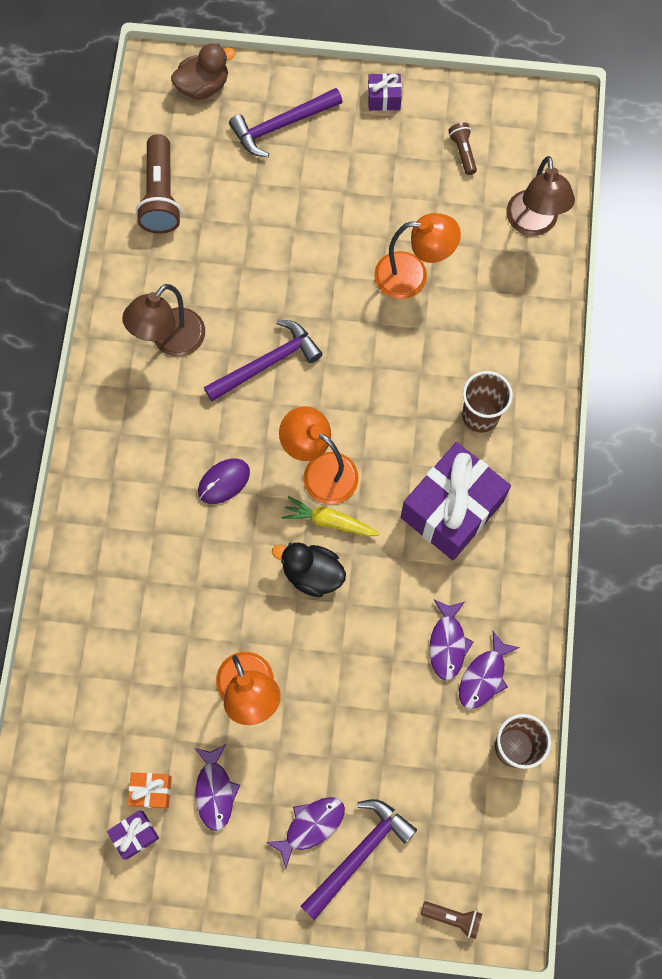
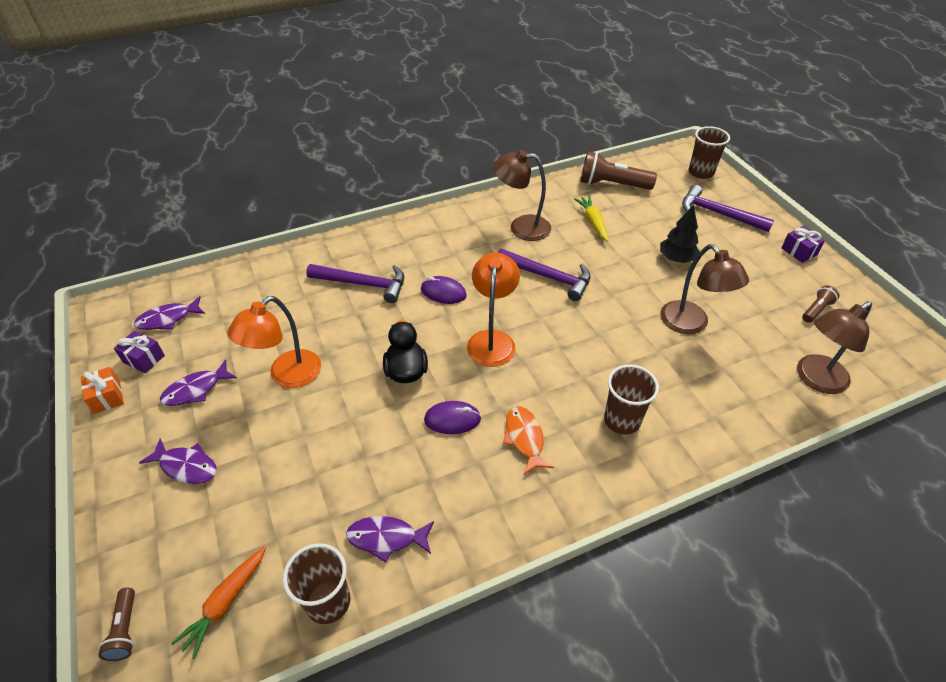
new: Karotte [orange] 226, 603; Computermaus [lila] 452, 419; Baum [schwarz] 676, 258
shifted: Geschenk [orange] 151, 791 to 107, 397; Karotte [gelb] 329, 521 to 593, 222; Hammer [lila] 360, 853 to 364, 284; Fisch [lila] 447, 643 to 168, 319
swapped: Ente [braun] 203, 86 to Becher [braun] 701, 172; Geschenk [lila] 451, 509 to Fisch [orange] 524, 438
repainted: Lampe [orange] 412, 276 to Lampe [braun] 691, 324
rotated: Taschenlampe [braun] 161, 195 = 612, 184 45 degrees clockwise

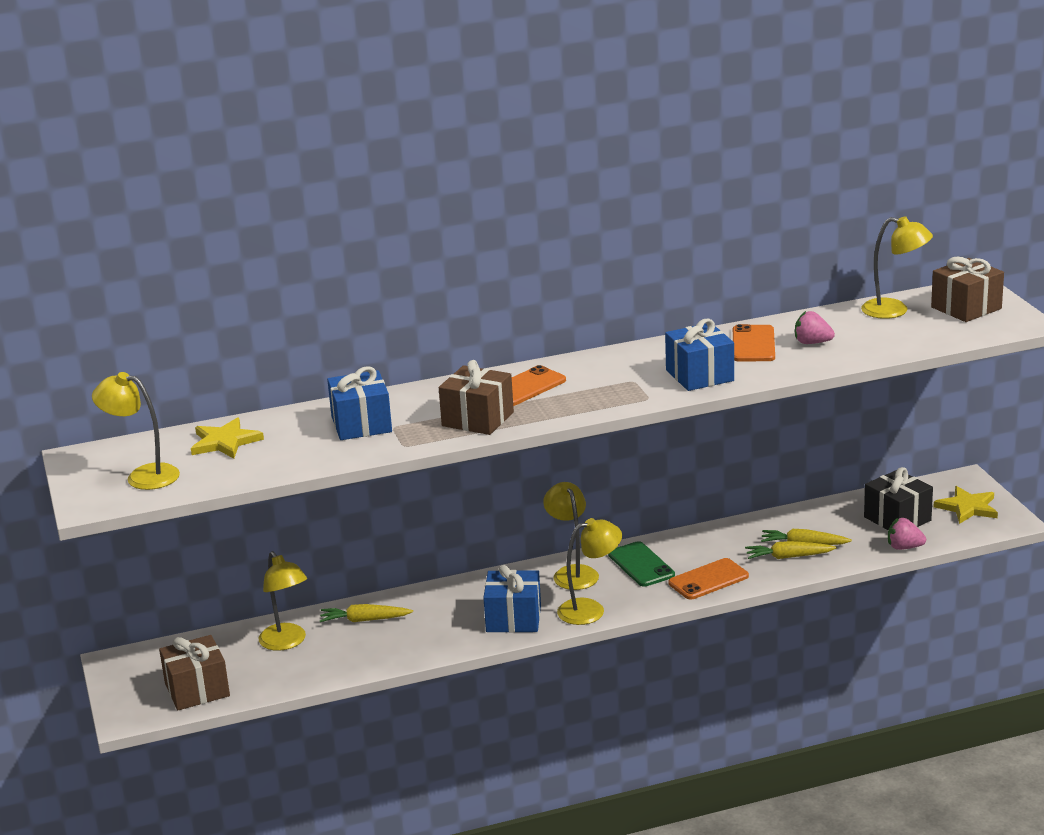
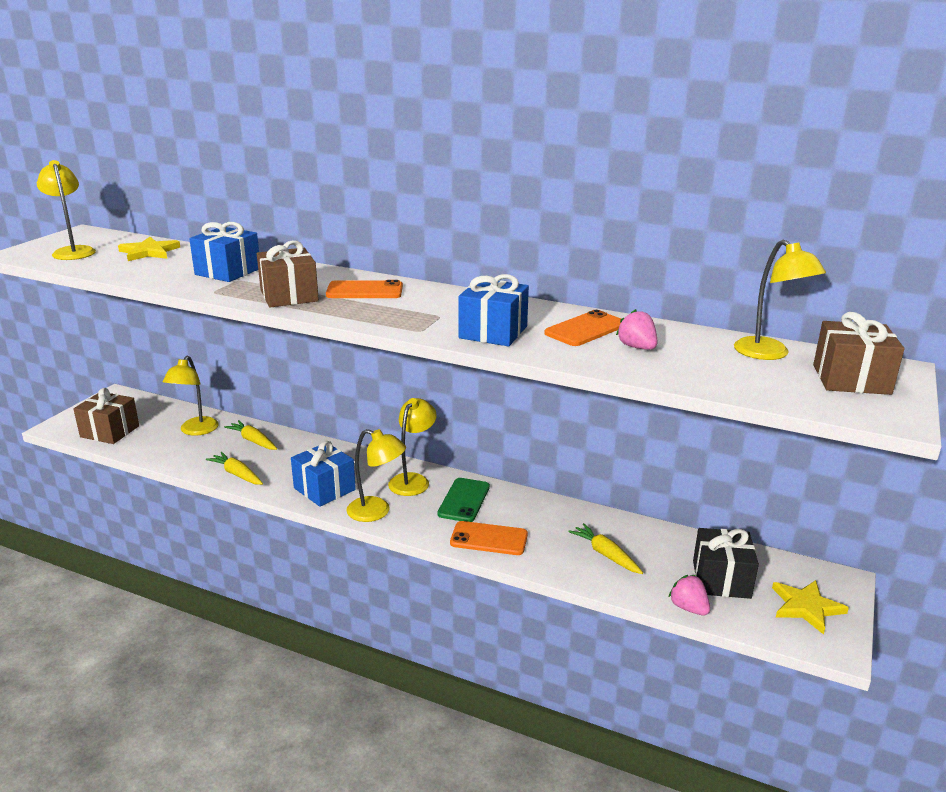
shifted: Karotte [gelb] 788, 557 to 237, 474

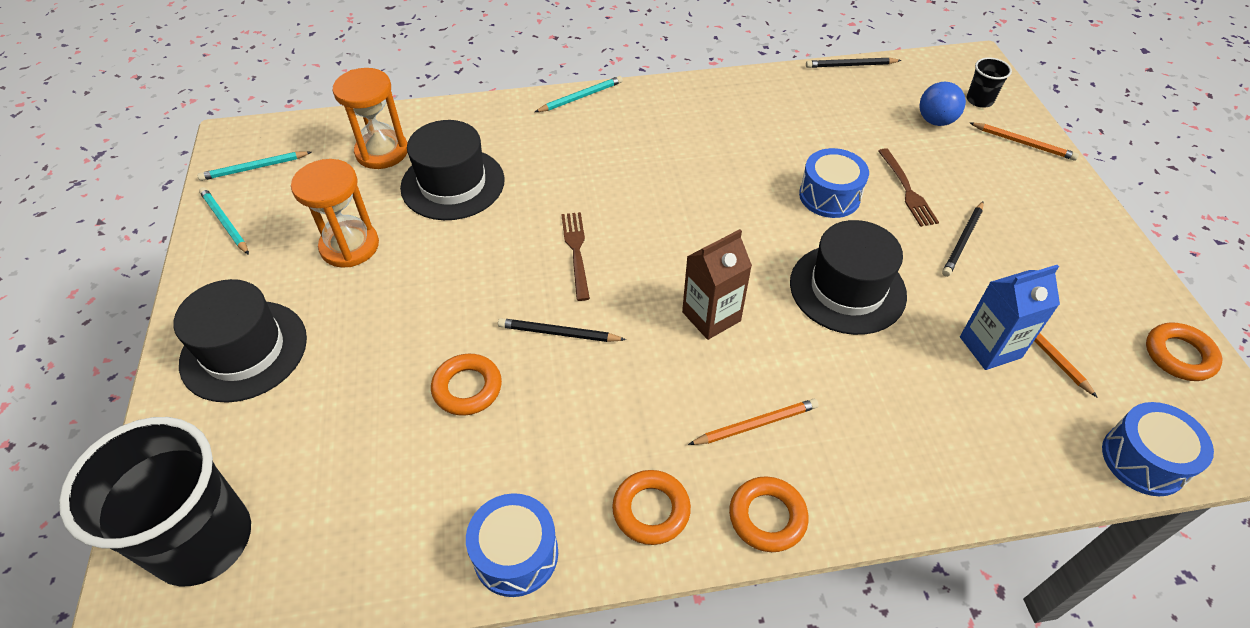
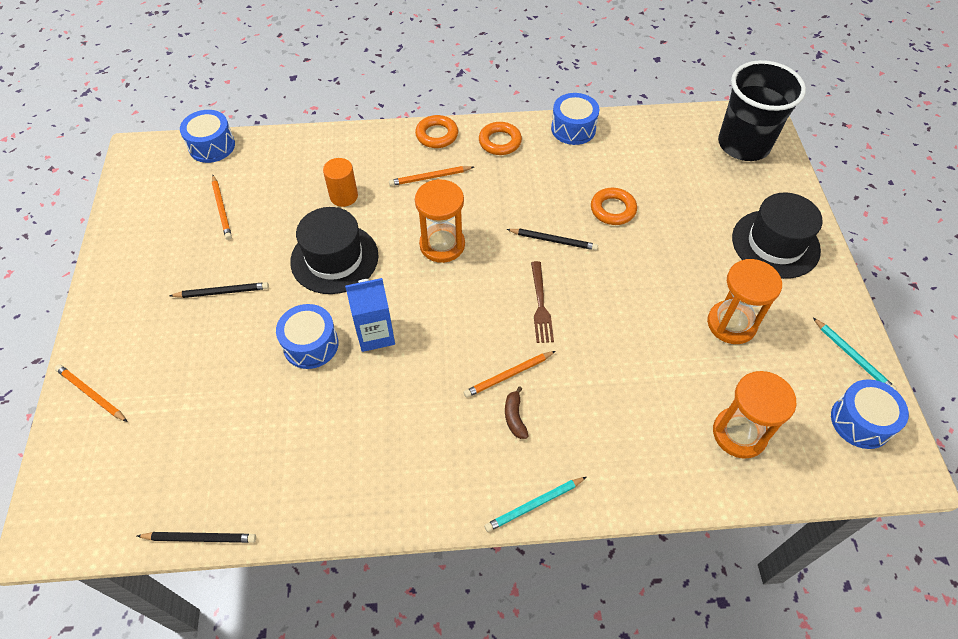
gone: Hut [schwarz] 453, 184; Gabel [braun] 907, 191; Ball [blau] 935, 121; Becher [schwarz] 979, 100; Ring [orange] 1179, 355
new: Vollzylinder [orange] 344, 196; Bleistift [orange] 508, 375; Banane [braun] 514, 417
shifted: Getränkekarton [blau] 990, 347 to 375, 334
swapped: Bleistift [türkis] 254, 168 to Trommel [blau] 860, 421; Getränkekarton [braun] 711, 316 to Sanduhr [orange] 442, 245
rotated: Bleistift [schwarz] 962, 240 = 222, 292 45 degrees clockwise

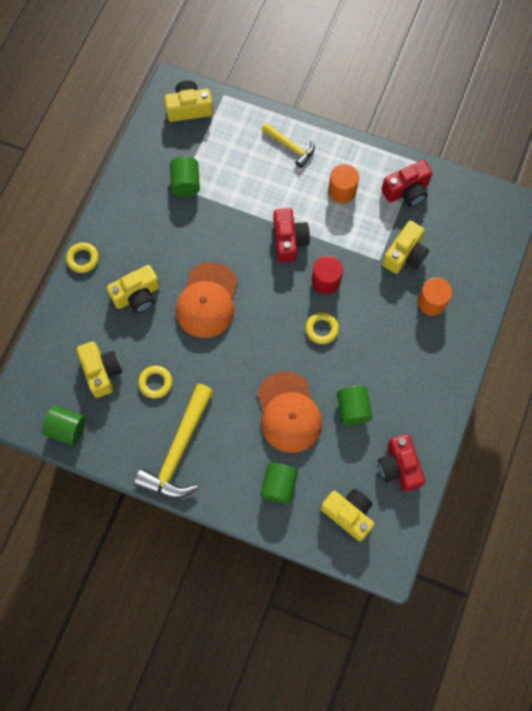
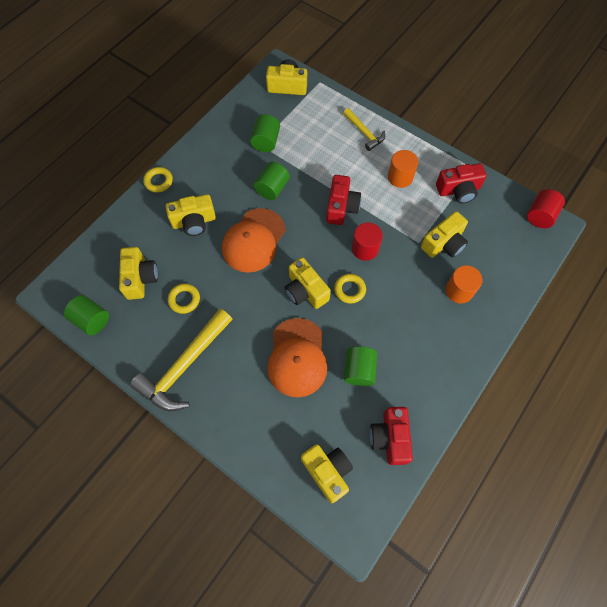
new: Kamera [gelb] 305, 291; Vollzylinder [rot] 540, 216
shifted: Vollzylinder [grün] 278, 486 to 272, 188

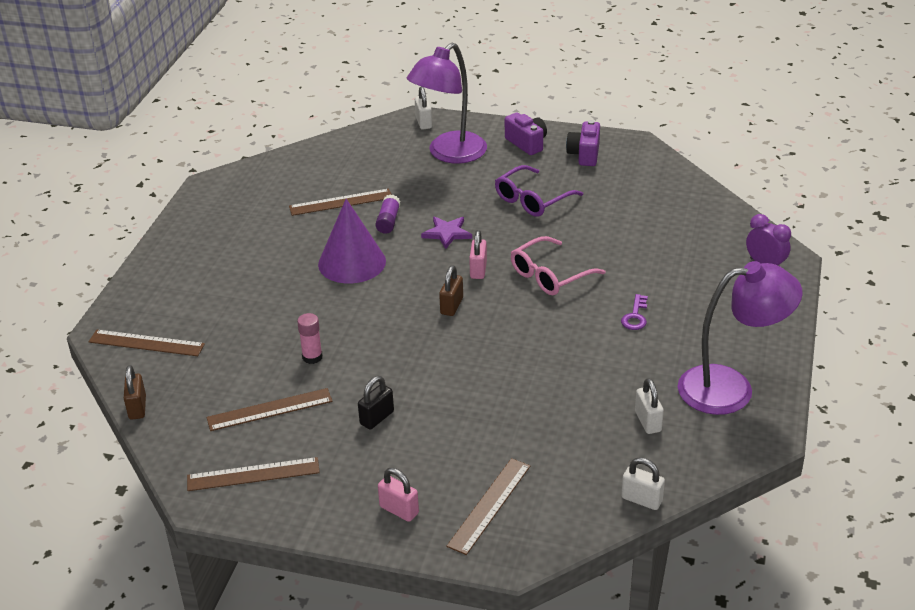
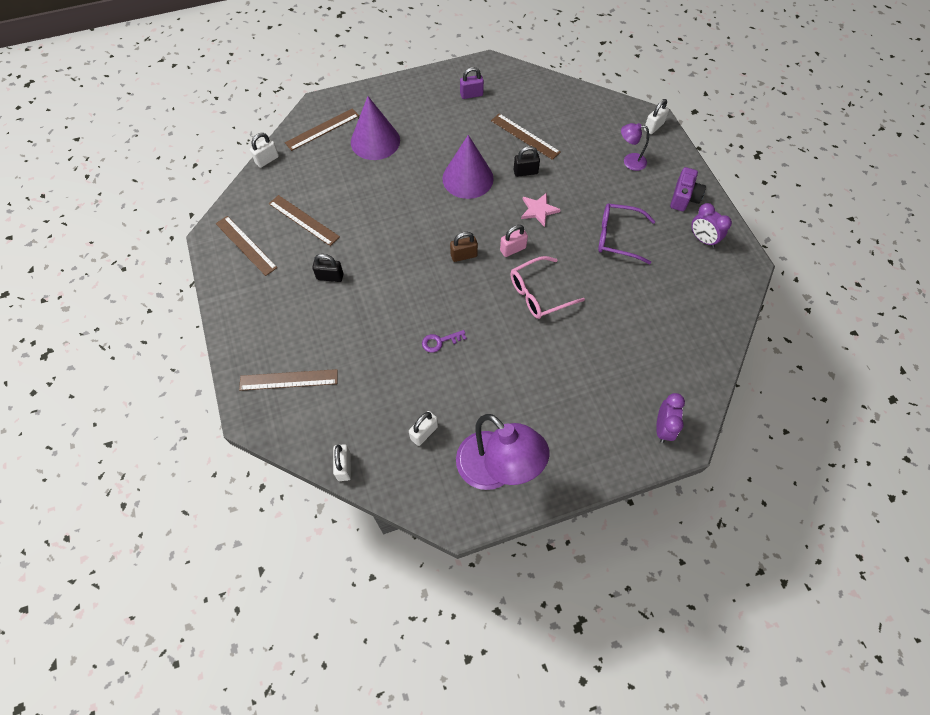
gone: Klebestift [rosa] 312, 357; Vorhängeschloss [rosa] 399, 510
new: Kegel [lila] 375, 141; Vorhängeschloss [lila] 471, 94
shifted: Schlüssel [lila] 635, 316 to 440, 341
swapped: Klebestift [lila] 388, 221 to Vorhängeschloss [schwarz] 525, 172; Kamera [lila] 584, 154 to Wecker [lila] 702, 239
repainted: Vorhängeschloss [braun] 137, 408 to Vorhängeschloss [weiß] 267, 160; Stern [lila] 447, 233 to Stern [rosa] 538, 210
rotated: Lineal [braun] 146, 343 = 322, 129 75 degrees clockwise; Brille [rosa] 550, 275 = 539, 293 45 degrees counterclockwise
scaled: Lampe [lila] 449, 154 = 629, 161 x0.48

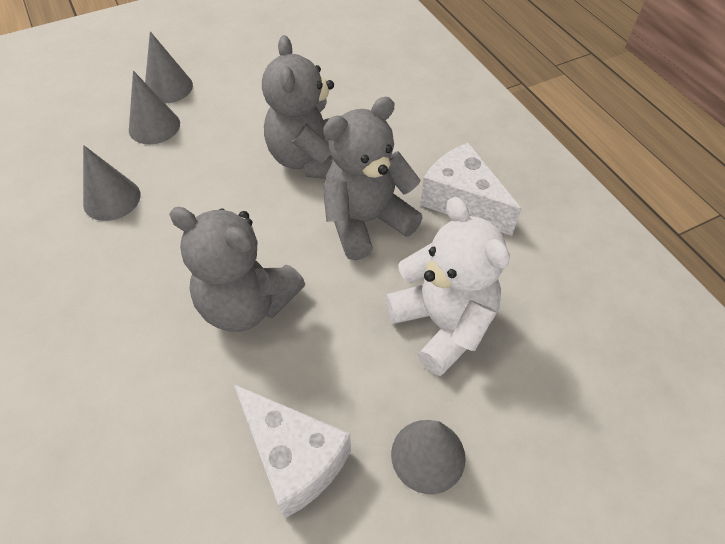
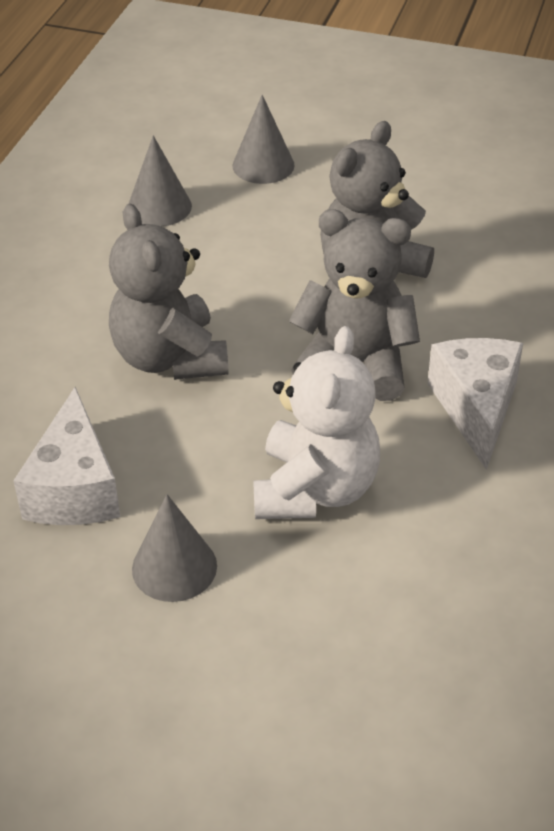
gone: Kegel [grau] 168, 87

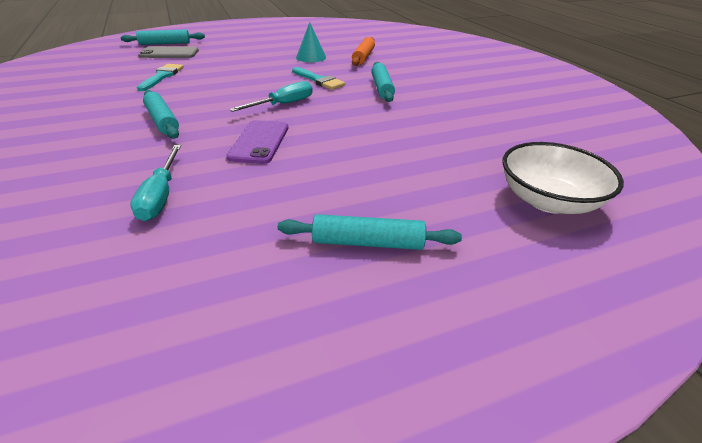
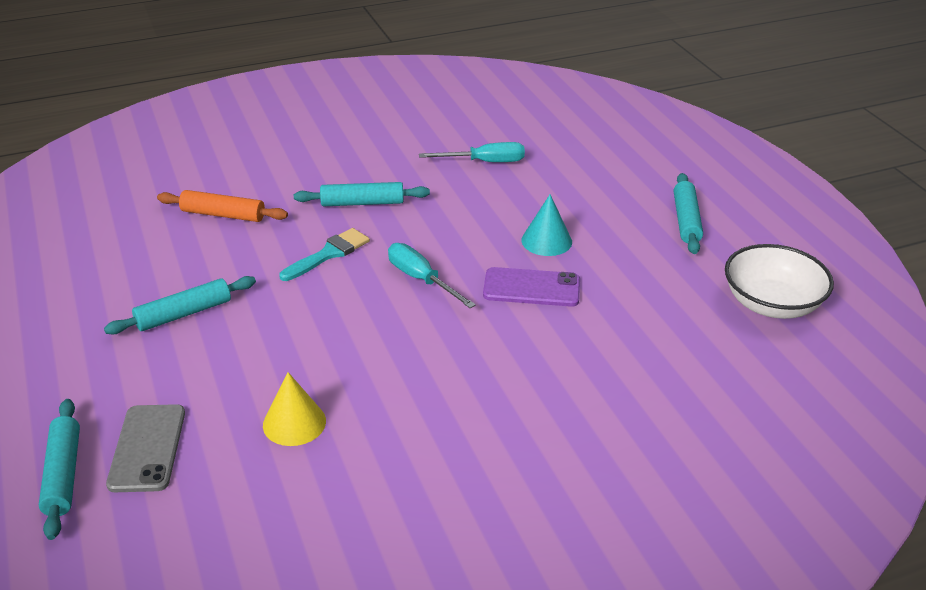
shifted: Schraubenzieher [türkis] 161, 196 to 485, 162; Nudelholz [türkis] 162, 121 to 184, 314; Kegel [türkis] 311, 57 to 546, 241; Schüssel [weiß] 548, 200 to 771, 304
swapped: Pinsel [türkis] 162, 76 to Kegel [gelb] 294, 423

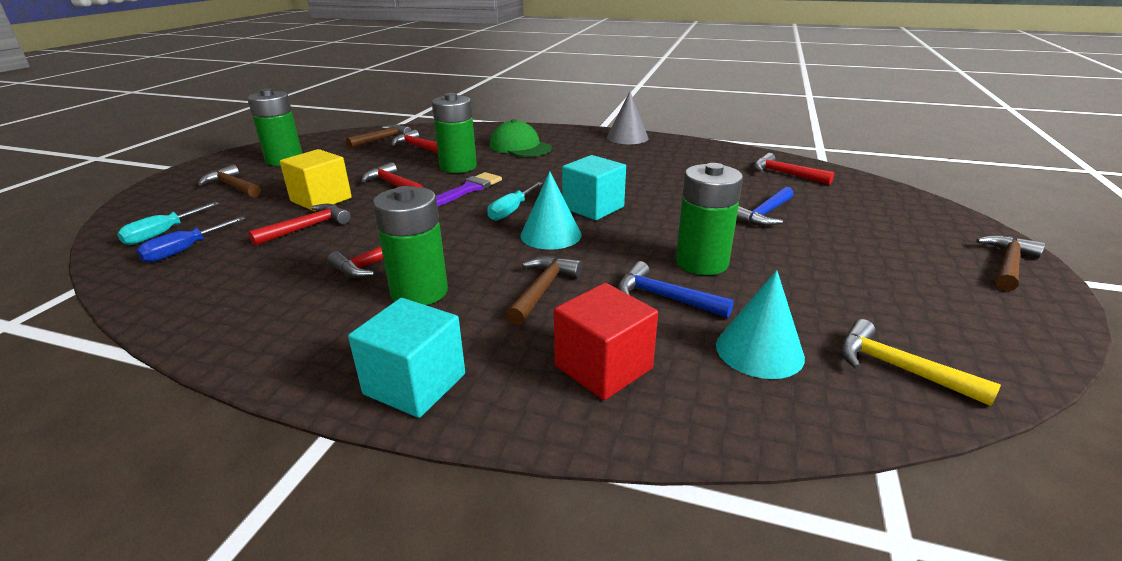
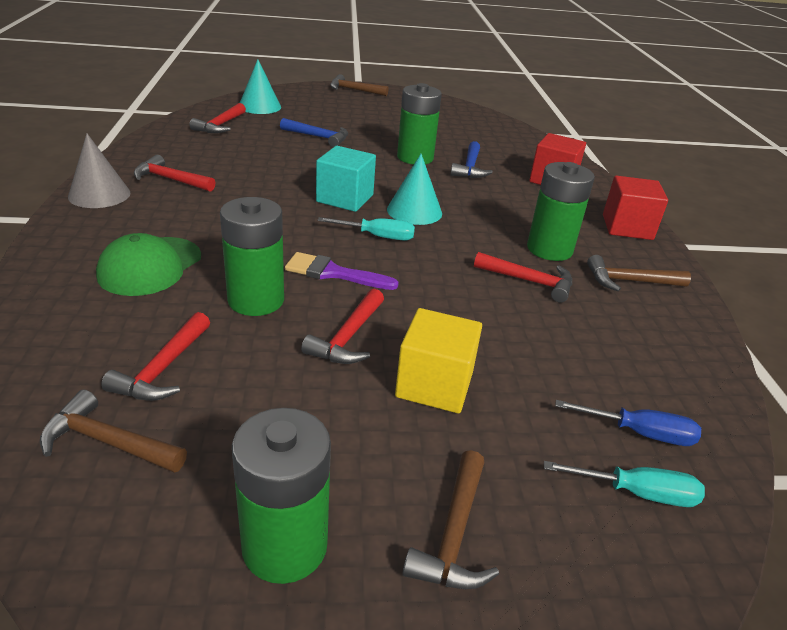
gone: Hammer [gelb] 898, 368
shifted: Hammer [rot] 308, 227 to 170, 179; Hammer [braun] 542, 289 to 629, 281; Kegel [türkis] 759, 350 to 259, 106
repainted: Kubus [türkis] 415, 384 to Kubus [rot] 627, 227

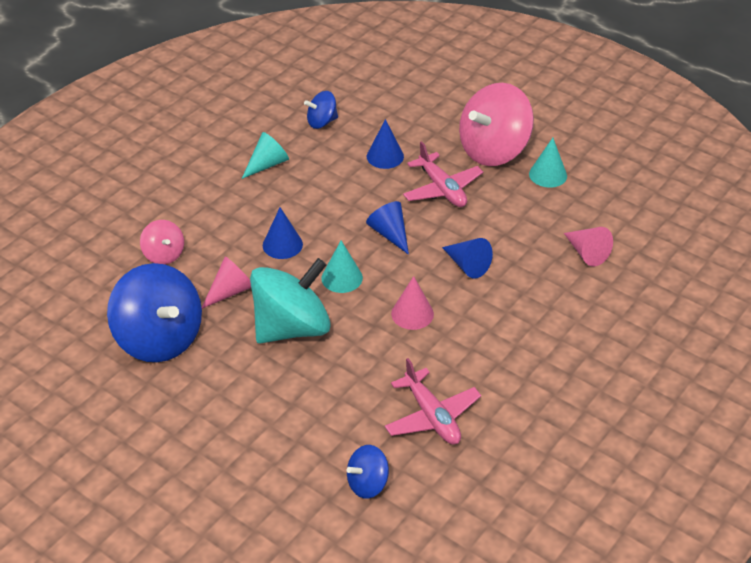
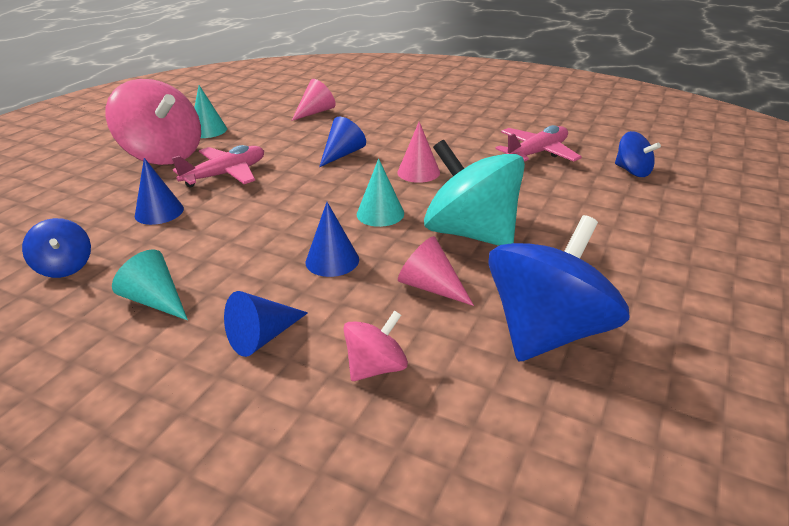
shifted: Kegel [blau] 390, 234 to 263, 337

